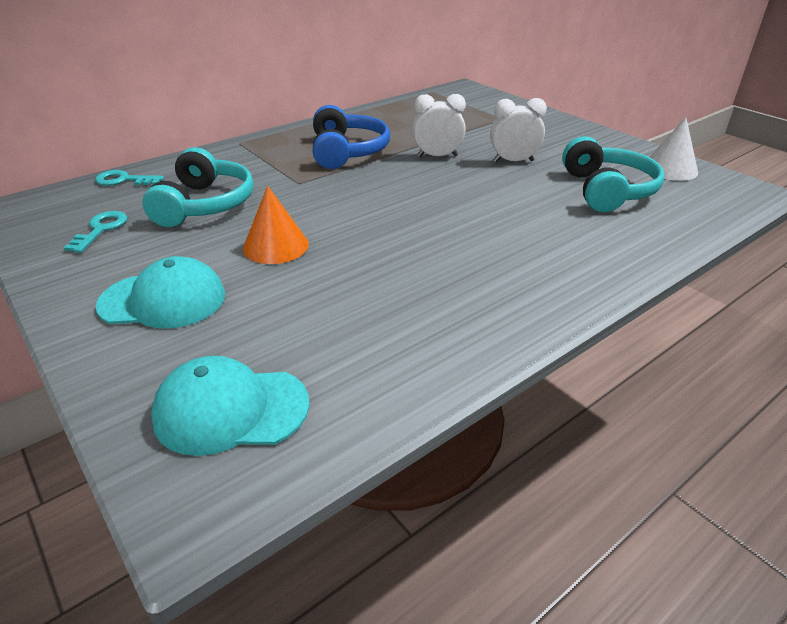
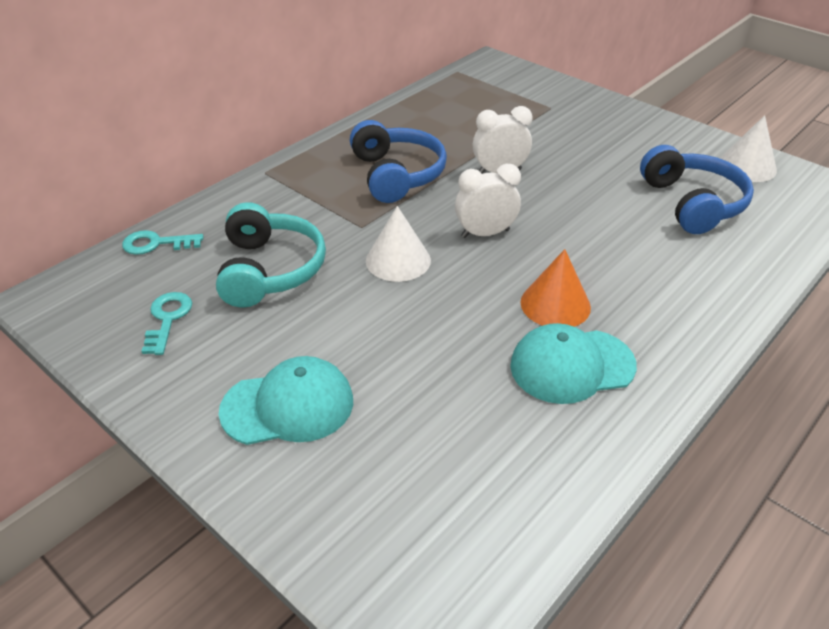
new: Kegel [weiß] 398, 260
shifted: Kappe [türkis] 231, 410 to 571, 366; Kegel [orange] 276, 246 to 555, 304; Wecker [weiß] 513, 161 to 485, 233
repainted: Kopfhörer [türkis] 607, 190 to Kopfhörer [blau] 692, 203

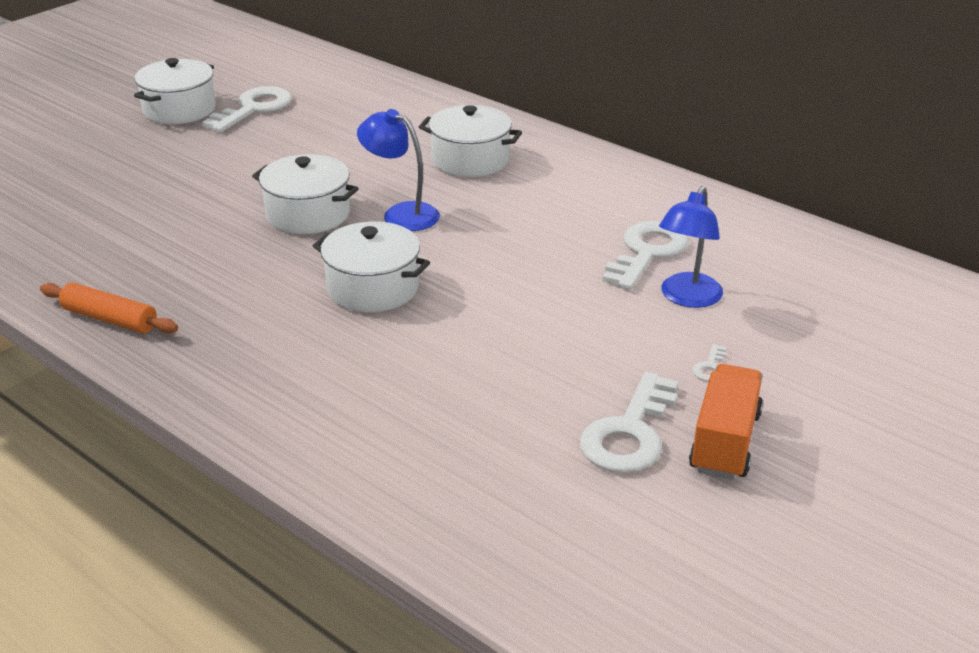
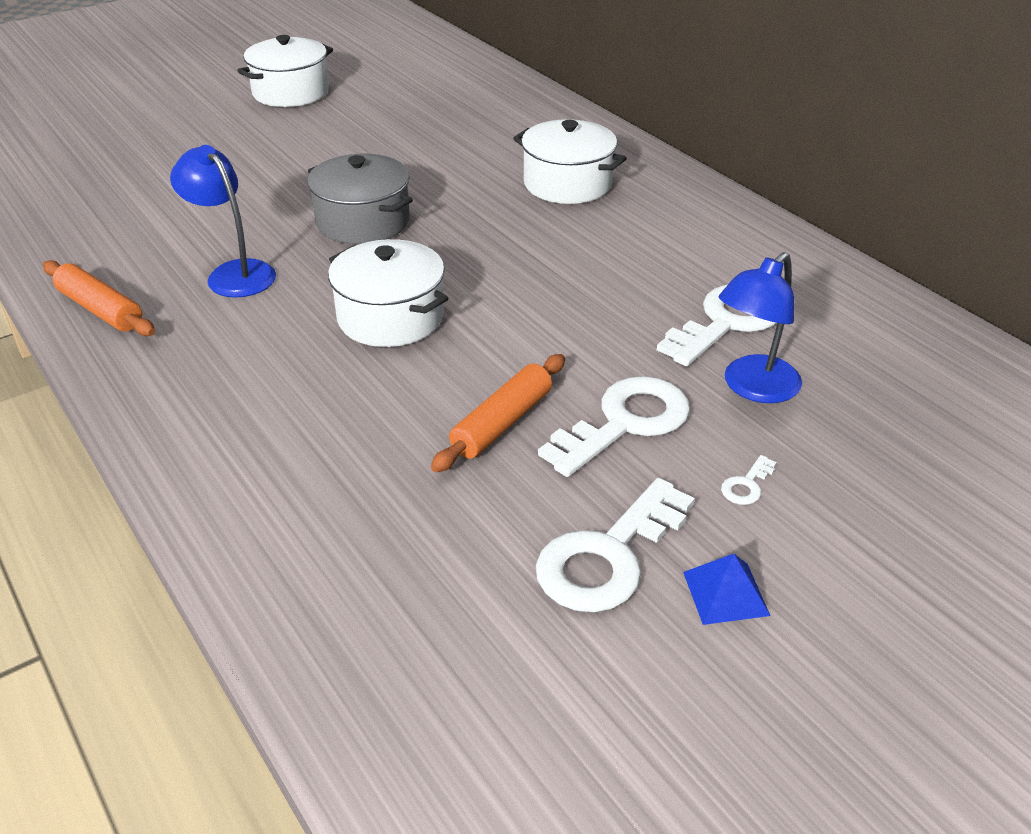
new: Nudelholz [orange] 502, 423
shifted: Schlüssel [weiß] 254, 109 to 625, 423; Lampe [blau] 401, 214 to 233, 273
swapped: Lastwagen [orange] 725, 442 to Pyramide [blau] 725, 593
repainted: Kochtopf [weiß] 308, 214 to Kochtopf [grau] 363, 222

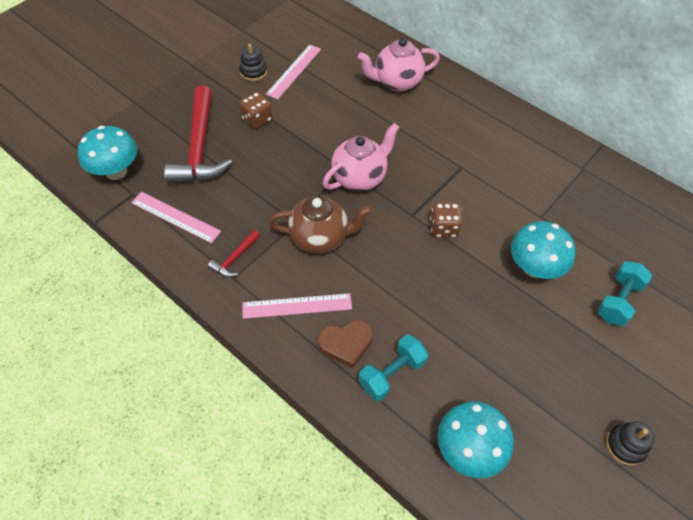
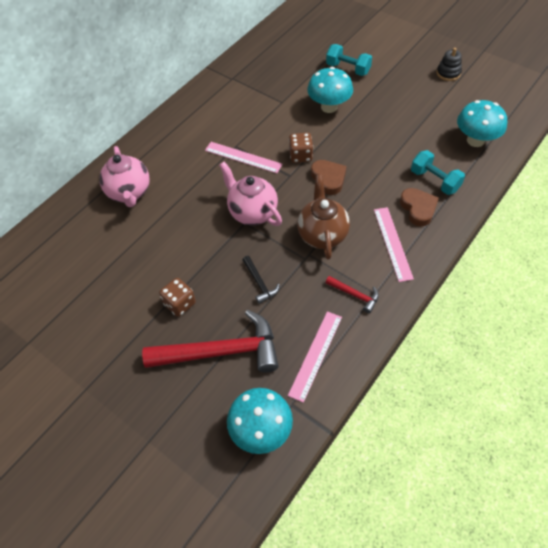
gone: Stapelspielzeug [schwarz] 253, 72
new: Hammer [schwarz] 259, 283; Herz [braun] 329, 179
shifted: Lineal [rosa] 294, 71 to 243, 157

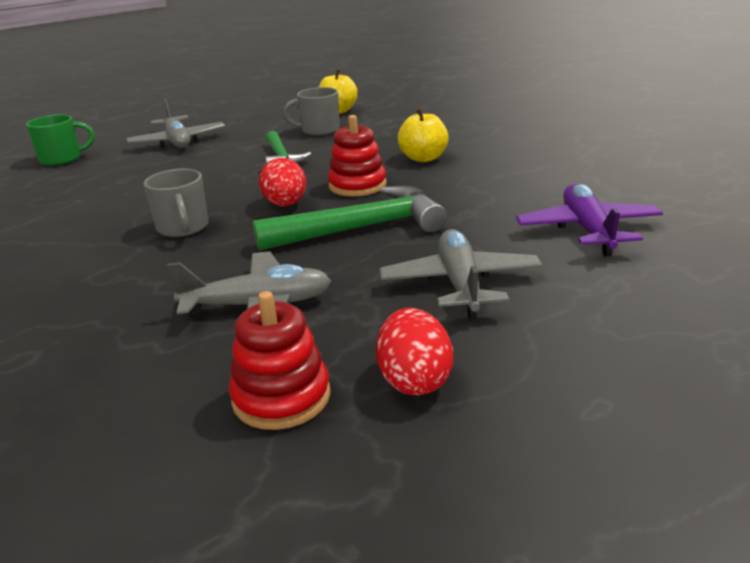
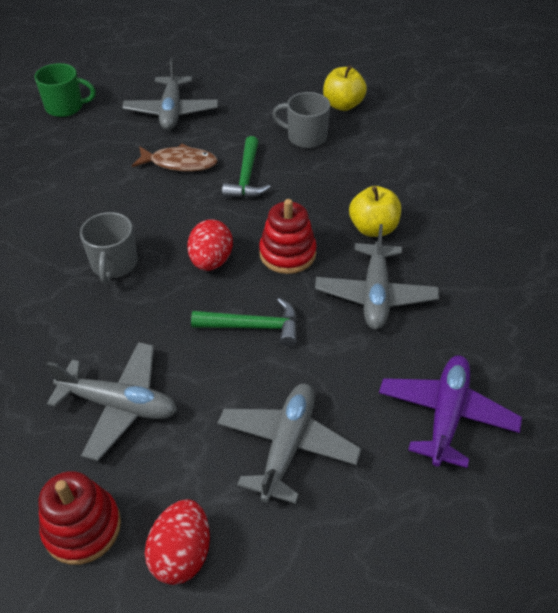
new: Fisch [braun] 179, 163; Flugzeug [grau] 375, 295
scaled: Hammer [grün] 361, 228 = 253, 326 x0.62

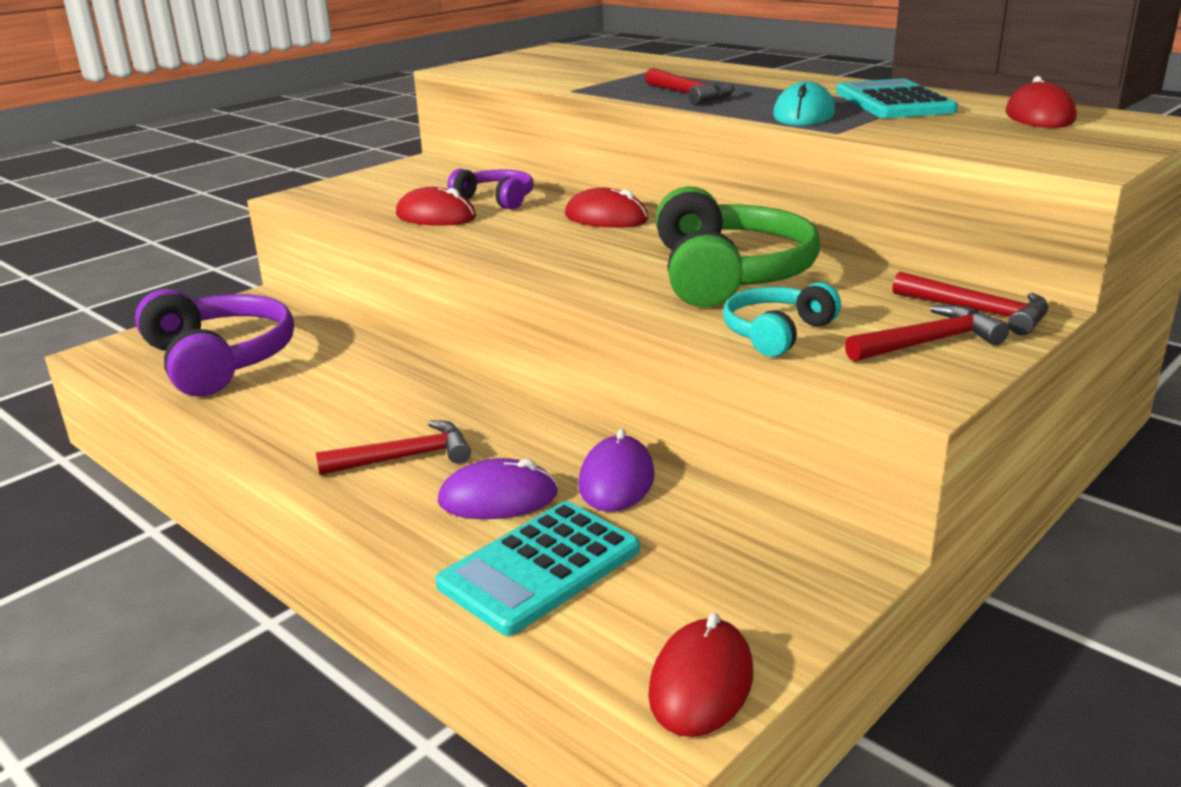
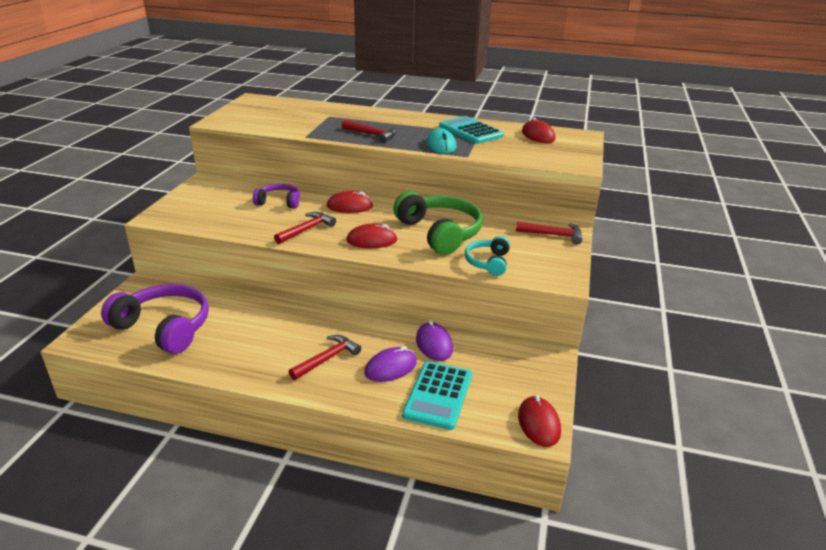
shifted: Computermaus [rot] 436, 216 to 372, 240; Hammer [rot] 929, 342 to 307, 229

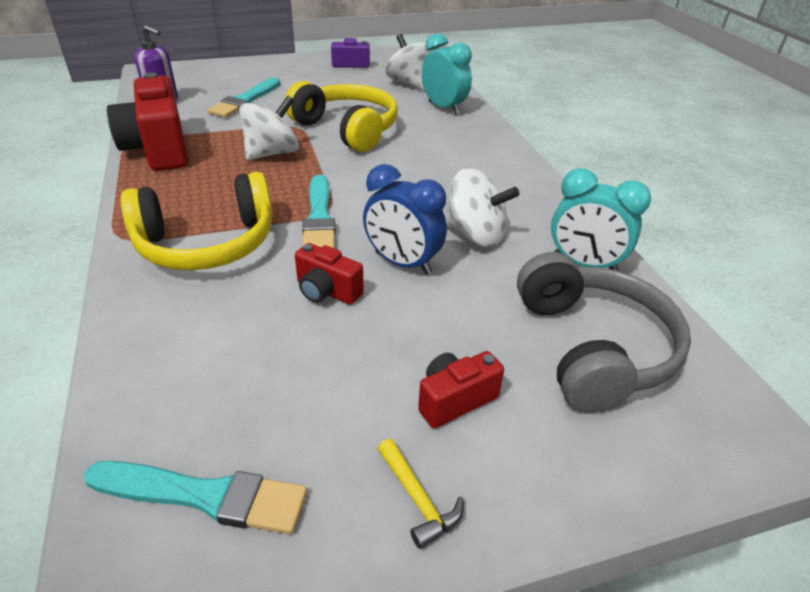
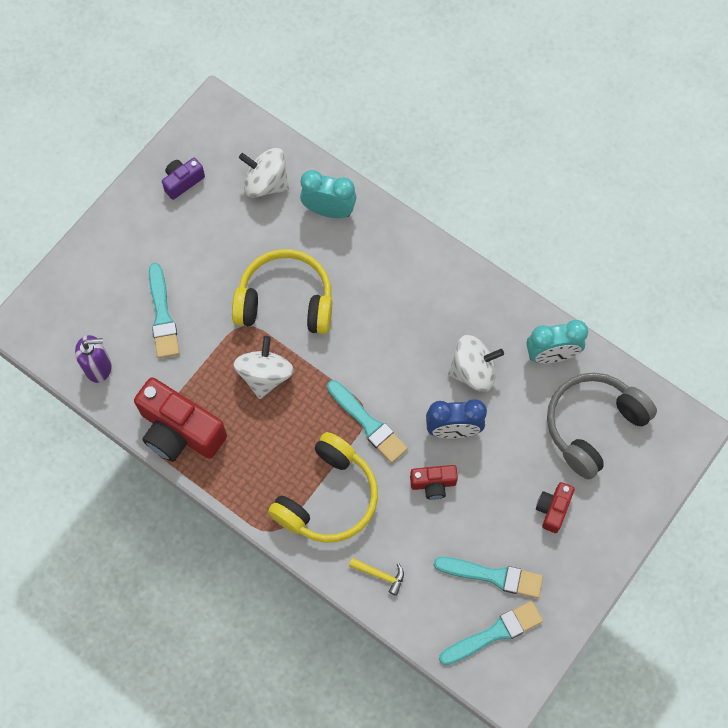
new: Pinsel [türkis] 493, 576
shifted: Hammer [gelb] 418, 499 to 380, 575
rotated: Kopfhörer [grau] 593, 347 = 593, 425 90 degrees counterclockwise

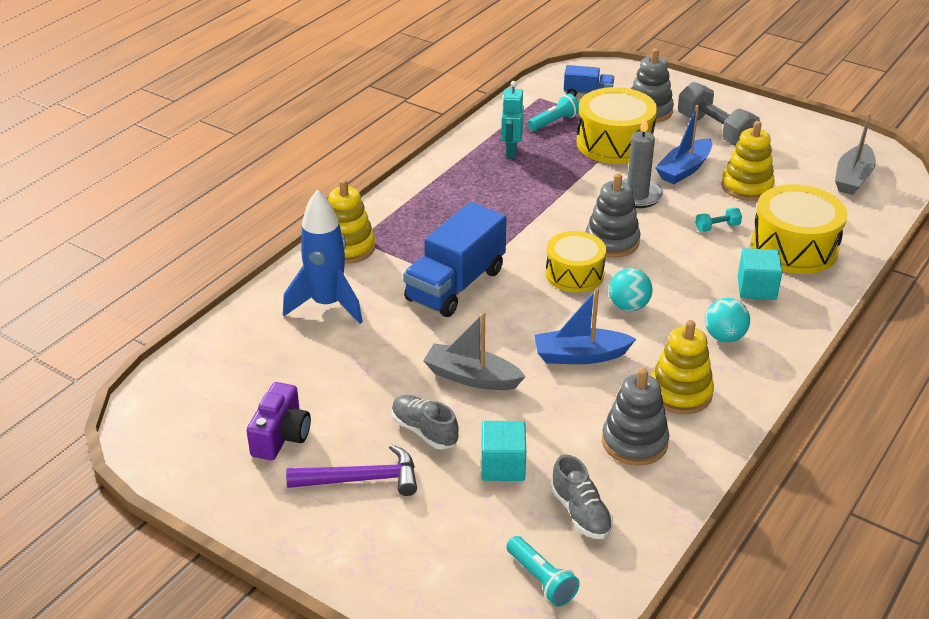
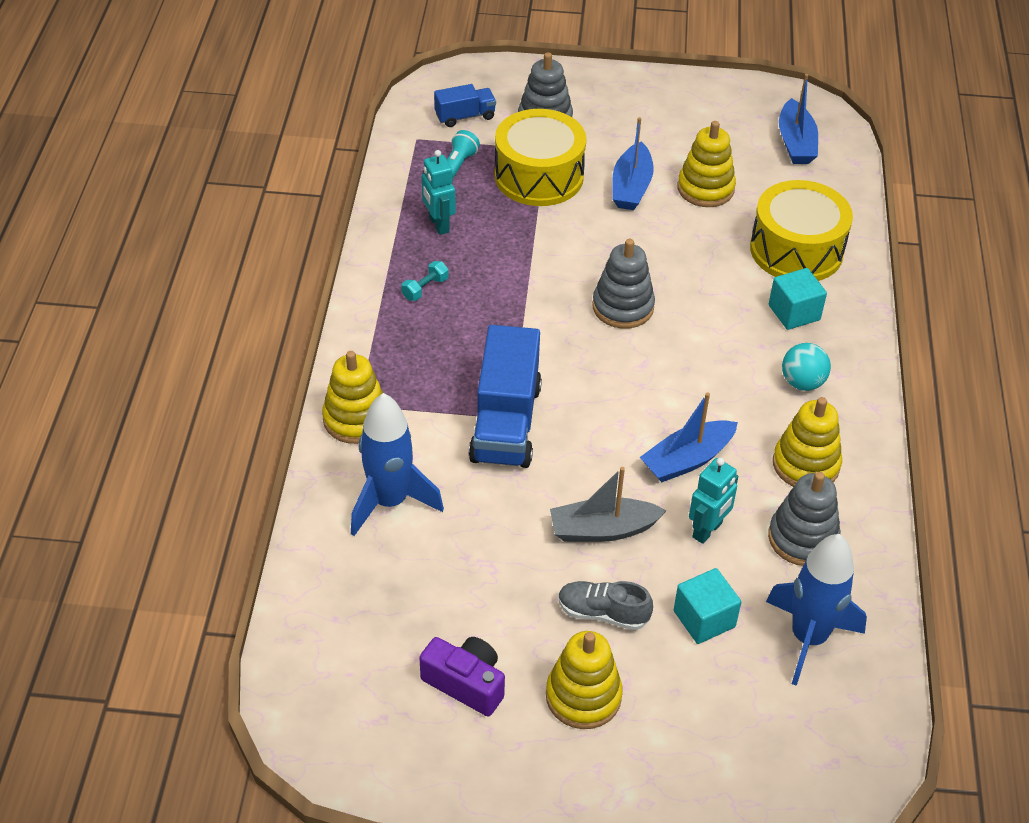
gone: Taschenlampe [türkis] 541, 580; Trommel [gelb] 574, 274; Ball [türkis] 628, 306; Kerze [grau] 637, 195; Hantel [grau] 715, 131
new: Roboter [türkis] 707, 530
shifted: Hantel [türkis] 717, 227 to 425, 288
swapped: Hammer [lila] 361, 479 to Stapelspielzeug [gelb] 583, 696; Schuh [grau] 580, 513 to Rakete [blau] 808, 638
repainted: Boot [grau] 853, 178 to Boot [blau] 795, 143
rotated: Kamera [lila] 281, 436 = 466, 683 45 degrees counterclockwise

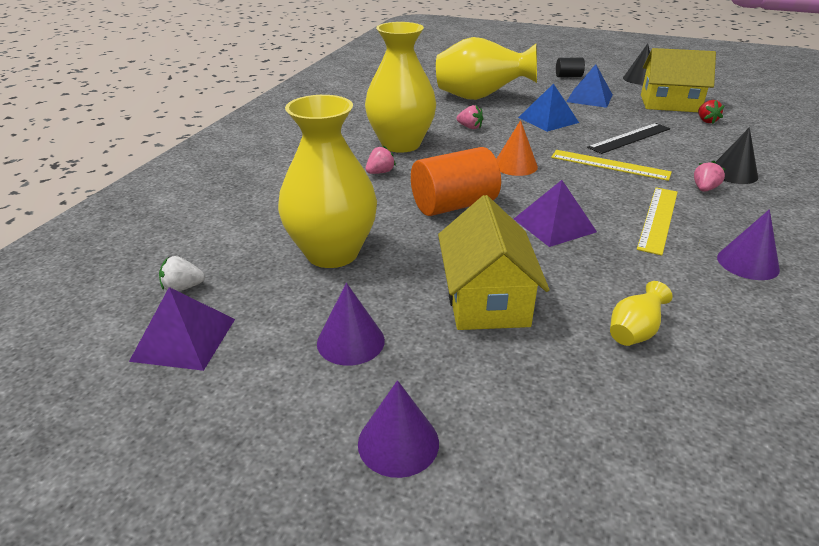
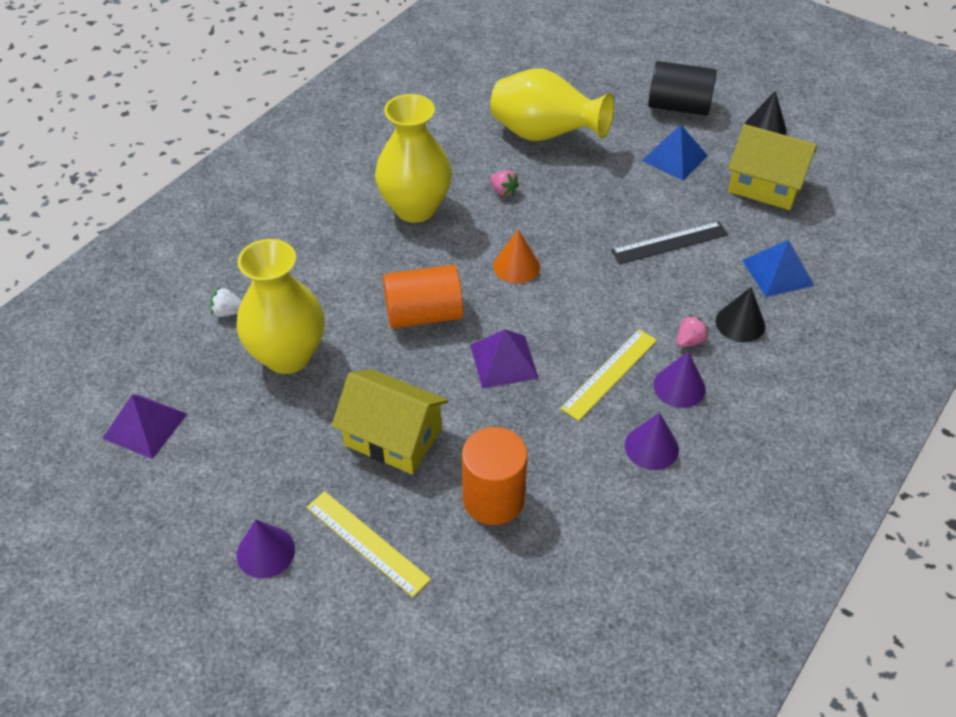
gone: Erdbeere [rosa] 380, 172; Erdbeere [rot] 706, 121
shifted: Erdbeere [weiß] 183, 288 to 228, 312; Kegel [lila] 350, 341 to 679, 387; Pyramide [blau] 548, 120 to 777, 272; Lineal [gelb] 609, 165 to 367, 542
swapped: Vase [gelb] 634, 332 to Vollzylinder [orange] 493, 499
rotated: Haus [gelb] 486, 299 = 393, 437 75 degrees counterclockwise
scaled: Vollzylinder [schwarz] 568, 76 = 678, 107 x1.93

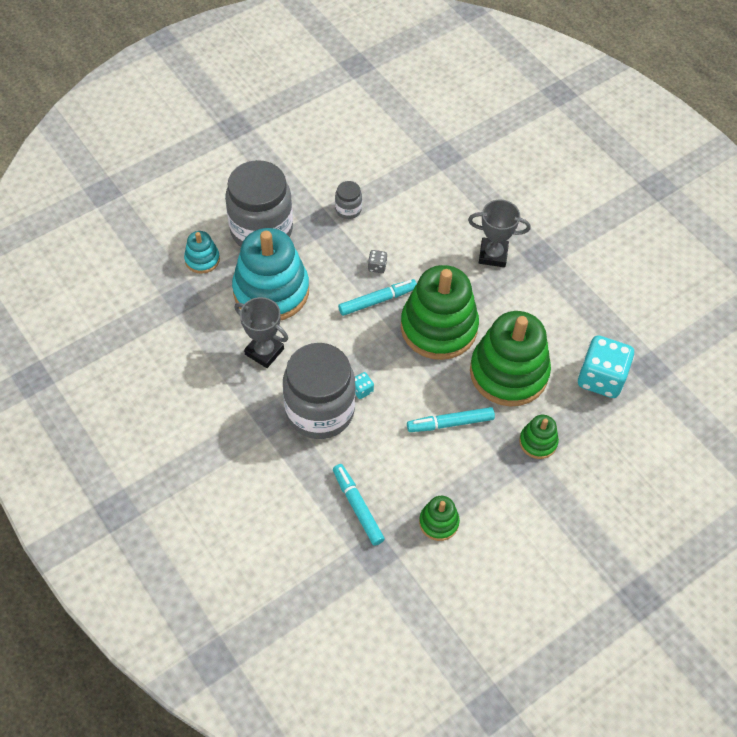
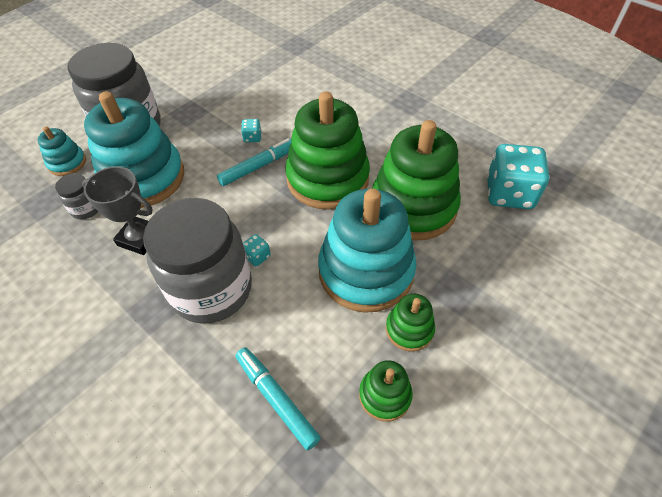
gone: Pokal [grau] 493, 255
shifted: Einmachglas [grau] 348, 209 to 86, 208; Stapelspielzeug [grün] 538, 442 to 409, 329
swapped: Filzstift [türkis] 450, 423 to Stapelspielzeug [türkis] 366, 271
repainted: Spielwürfel [grau] 377, 266 to Spielwürfel [türkis] 252, 137

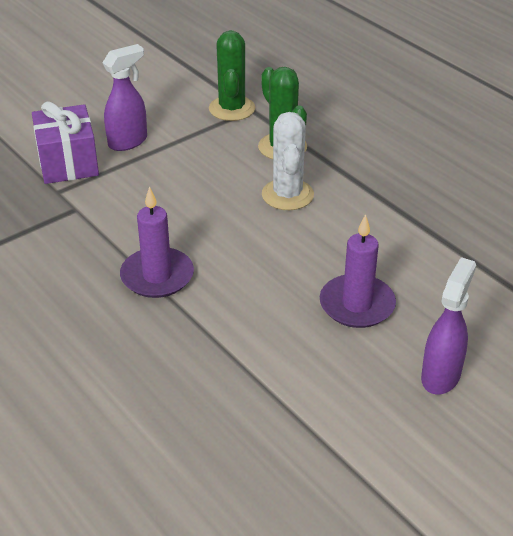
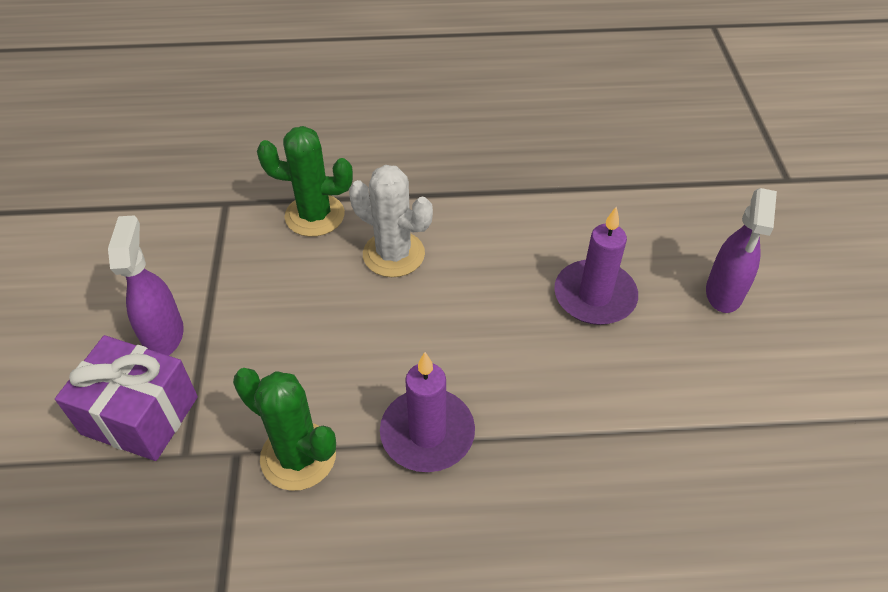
shifted: Kaktus [grün] 232, 109 to 298, 456
rotated: Sprühflasche [lila] 441, 376 = 723, 294 135 degrees counterclockwise

